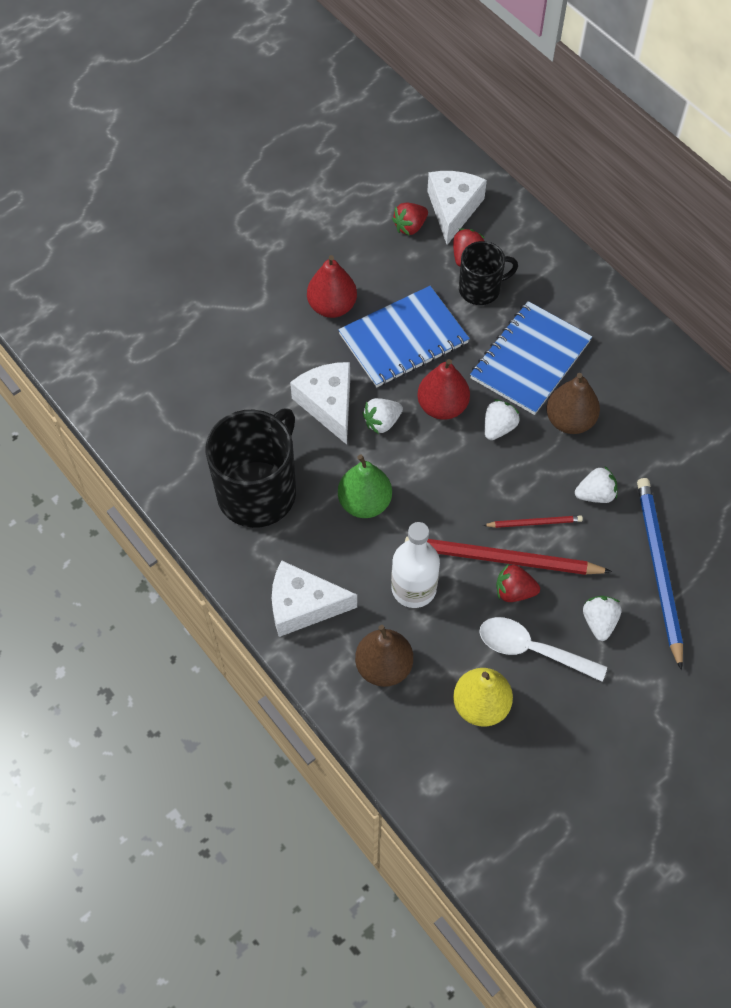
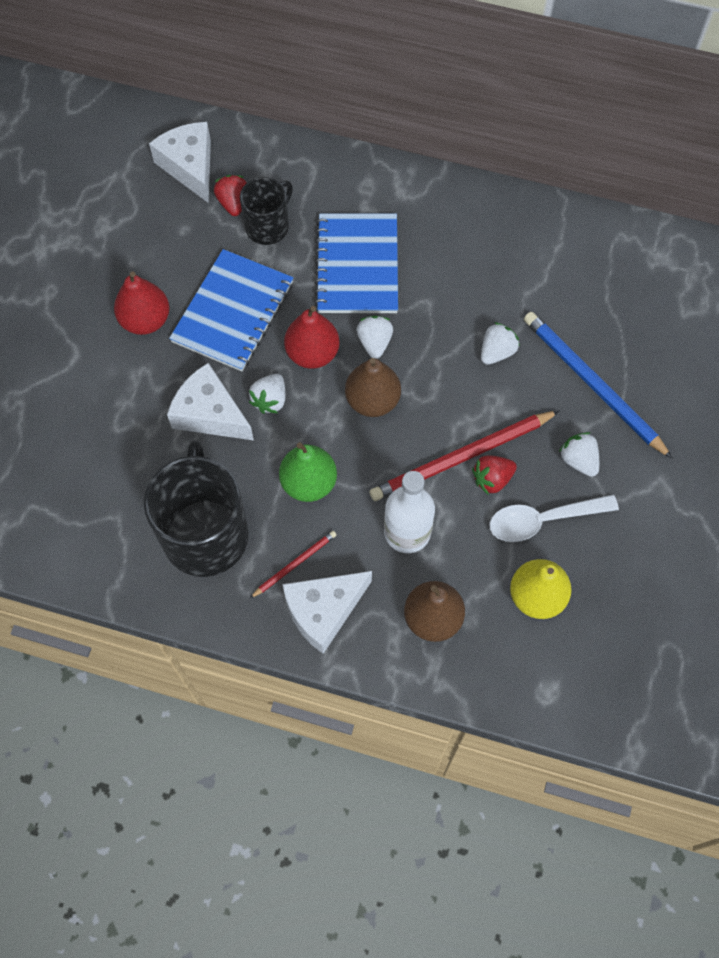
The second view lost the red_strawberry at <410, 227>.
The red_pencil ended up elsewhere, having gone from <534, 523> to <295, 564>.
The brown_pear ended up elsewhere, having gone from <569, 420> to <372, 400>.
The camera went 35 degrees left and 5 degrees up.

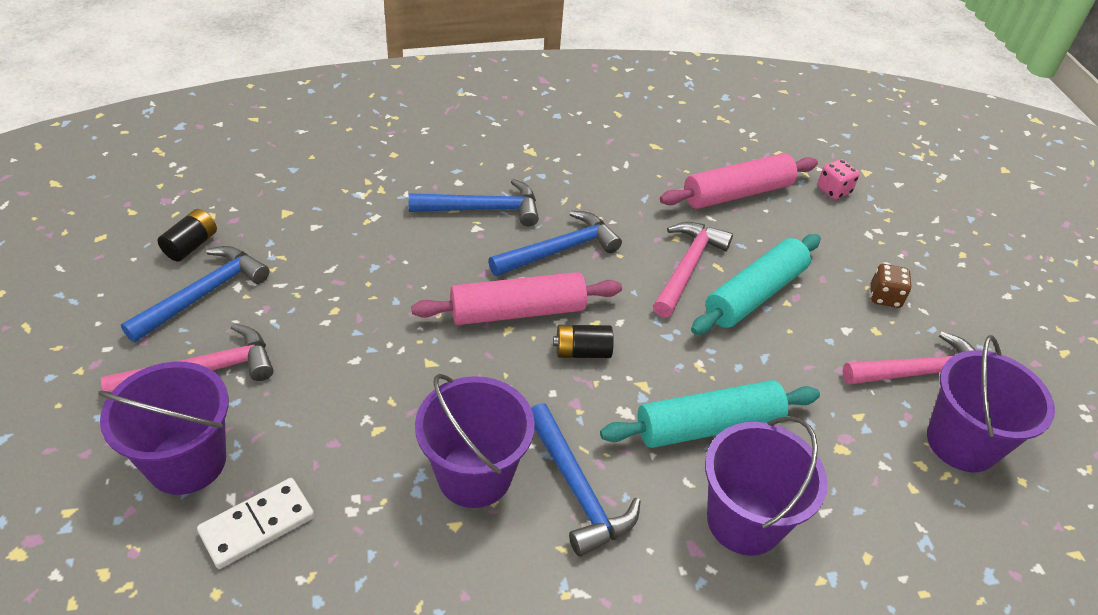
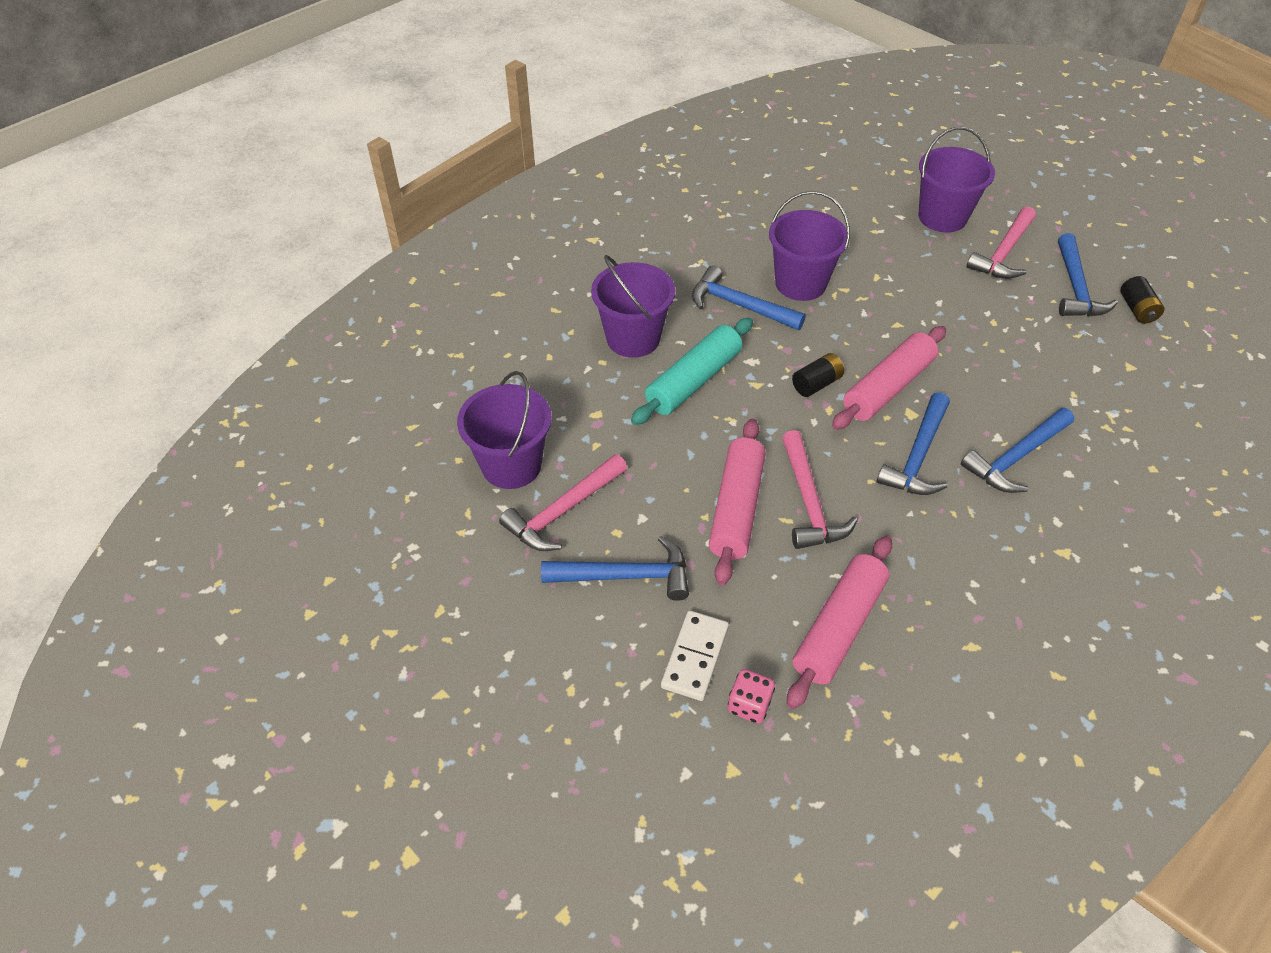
The white_domino ended up elsewhere, having gone from <257, 525> to <695, 657>.
What was the turquoise_rolling_pin at <754, 294> turned into the pink_rolling_pin at <736, 508>.
Where the brown_dice stood at <884, 297>, the blue_hammer came to stand at <625, 576>.
The camera went 150 degrees right and 5 degrees up.

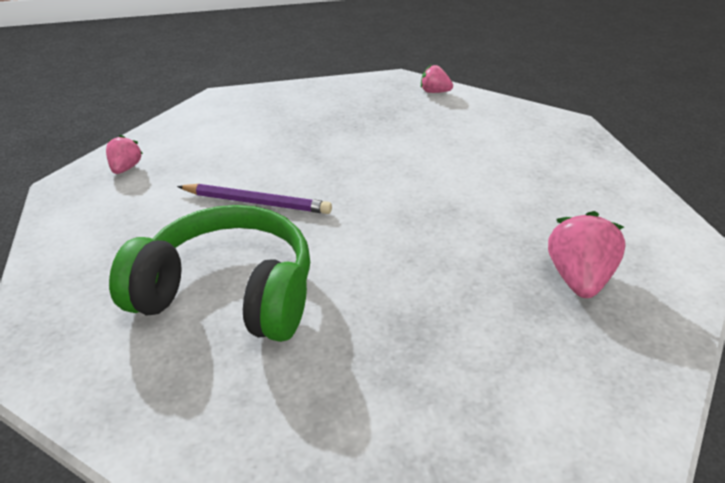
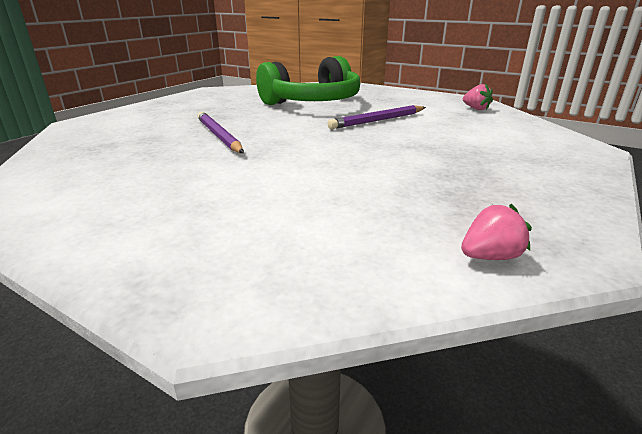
The second view lost the pink_strawberry at <578, 279>.
The second view gained the purple_pencil at <219, 136>.
The camera went 135 degrees right and 10 degrees down.

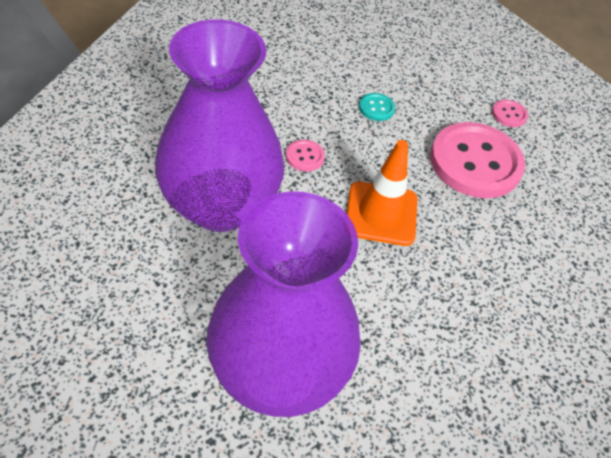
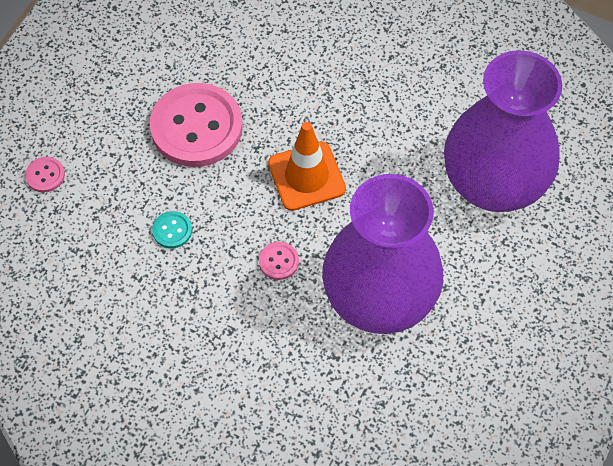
The pink_button ended up elsewhere, having gone from <509, 114> to <45, 175>.
The camera went 110 degrees left and 10 degrees up.

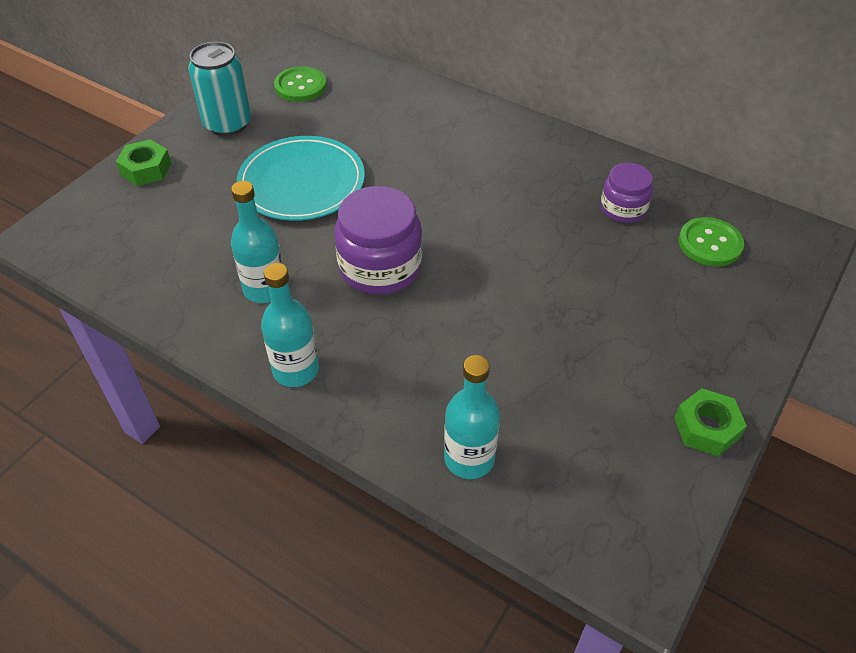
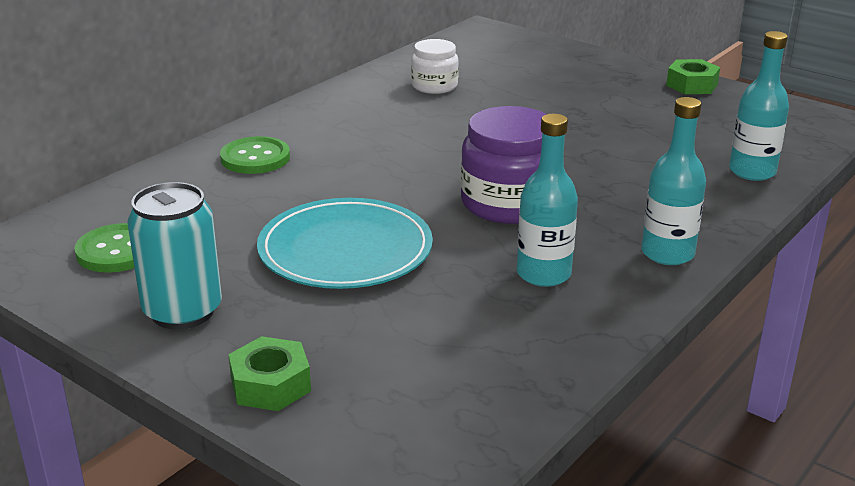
What was the purple_jar at <623, 209> turned into the white_jar at <434, 86>.
The green_button ended up elsewhere, having gone from <710, 244> to <255, 158>.
The camera went 85 degrees left and 20 degrees down.

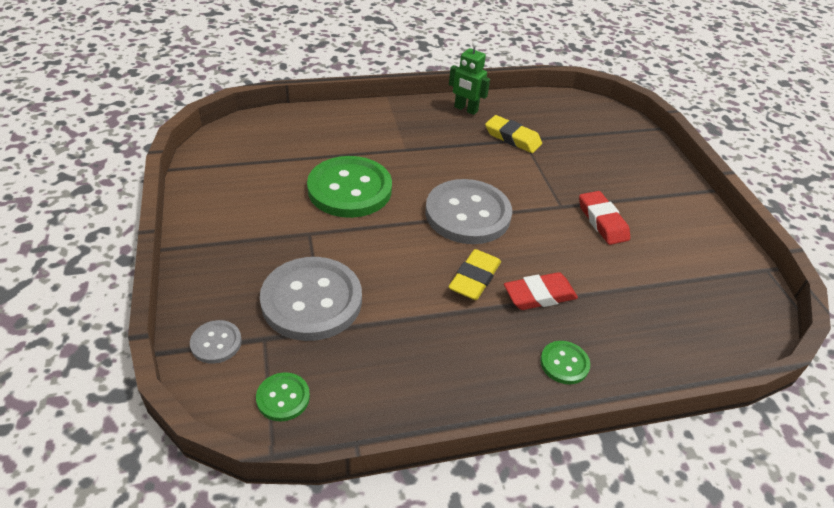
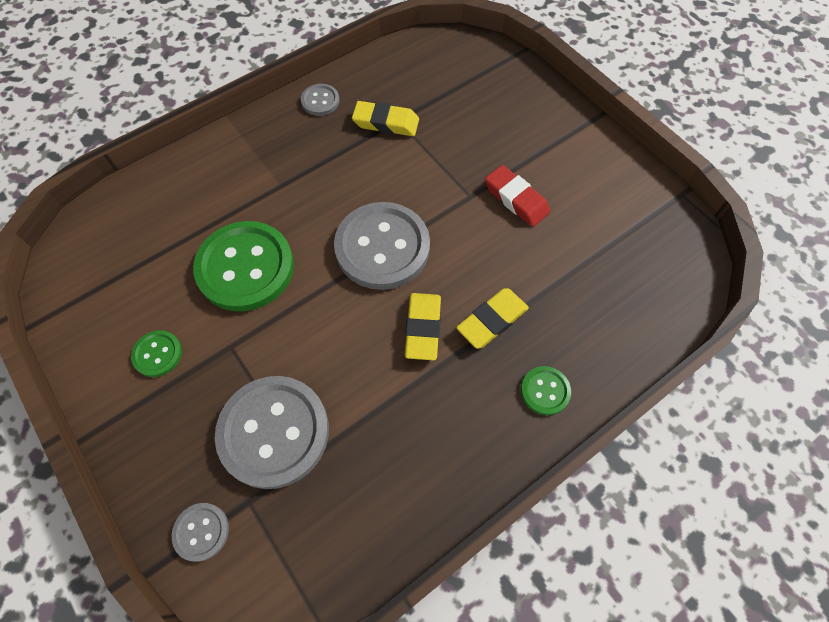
The green_button ended up elsewhere, having gone from <283, 398> to <157, 354>.
Where the green_robot stood at <465, 109>, the grey_button came to stand at <320, 101>.
What was the red_eraser at <539, 295> turned into the yellow_eraser at <492, 320>.
The camera went 20 degrees left and 20 degrees up.

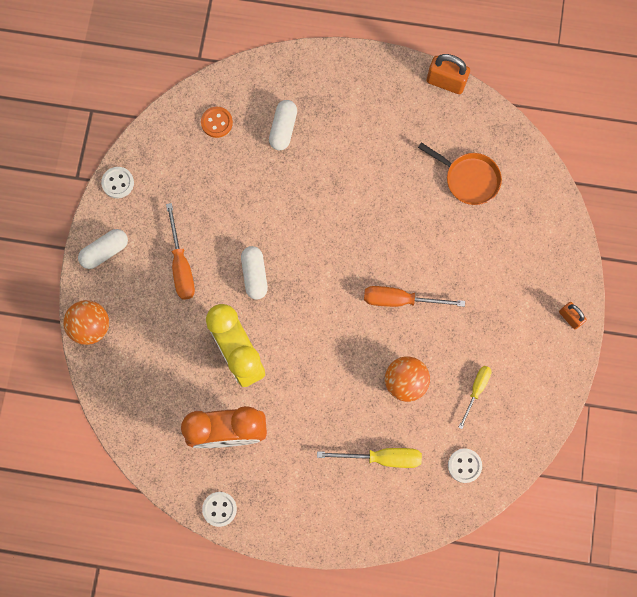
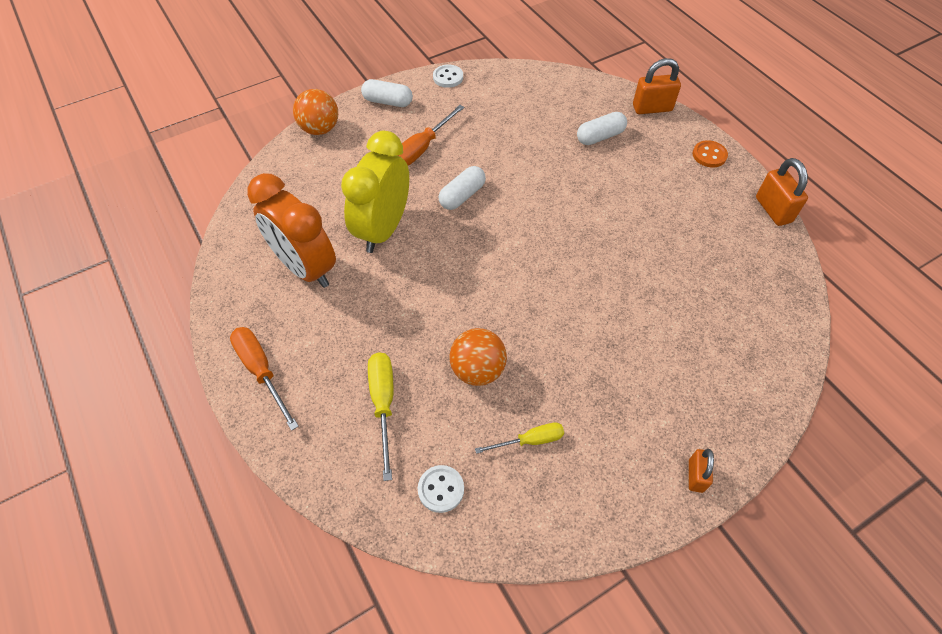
The orange_button ended up elsewhere, having gone from <217, 122> to <709, 155>.
The second view lost the white_button at <219, 509>.
The yellow_screwdriver at <382, 457> ended up facing another way, 150 degrees counterclockwise from before.
The orange_screwdriver ended up elsewhere, having gone from <400, 300> to <261, 371>.
The second view lost the orange_pan at <469, 179>.
The second view gained the orange_padlock at <652, 108>.
The camera went 50 degrees right and 20 degrees down.

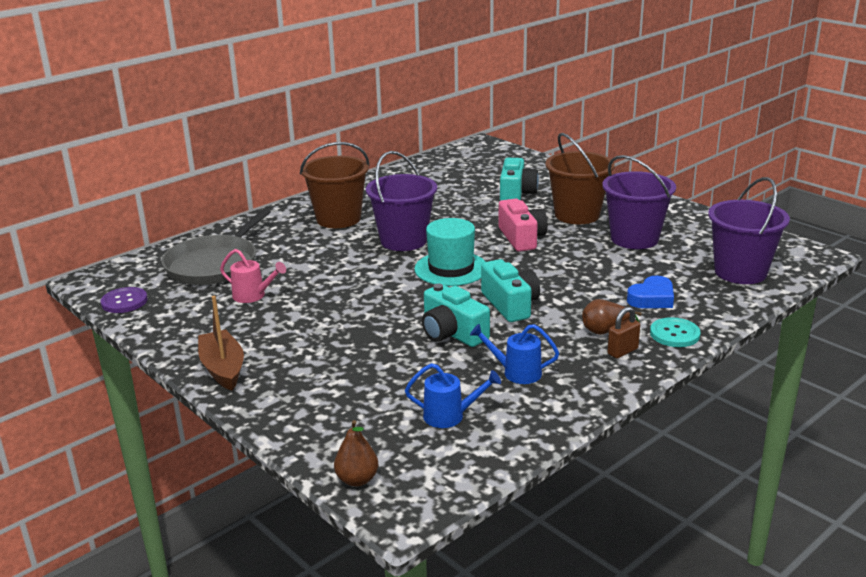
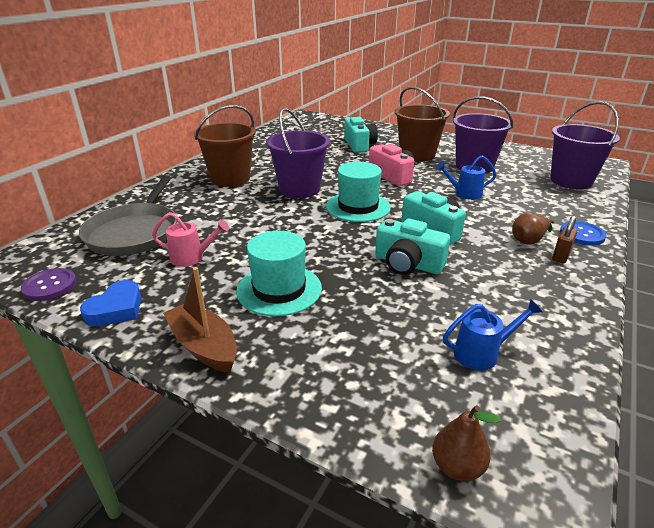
The blue_watering_can ended up elsewhere, having gone from <516, 372> to <464, 194>.
The blue_heart ended up elsewhere, having gone from <652, 298> to <116, 309>.
What was the turquoise_button at <674, 334> turned into the blue_button at <582, 234>.
The second view gained the turquoise_hat at <279, 289>.
The camera went 20 degrees left and 5 degrees up.

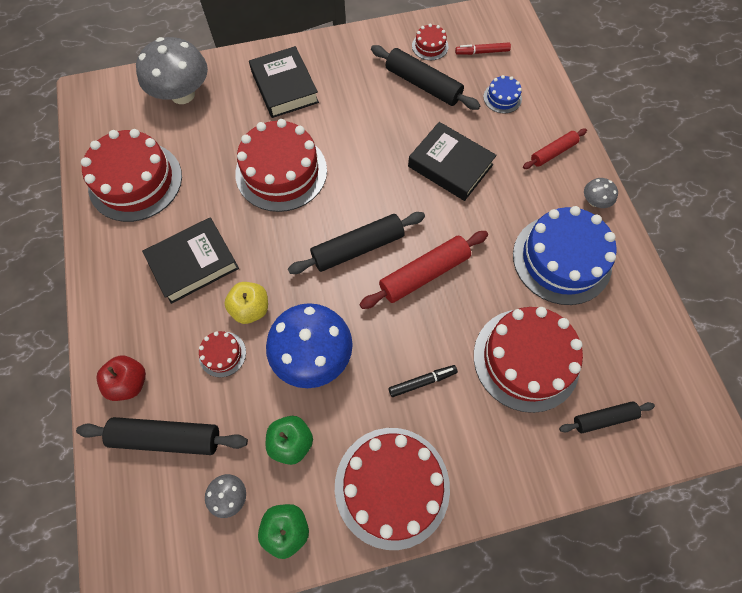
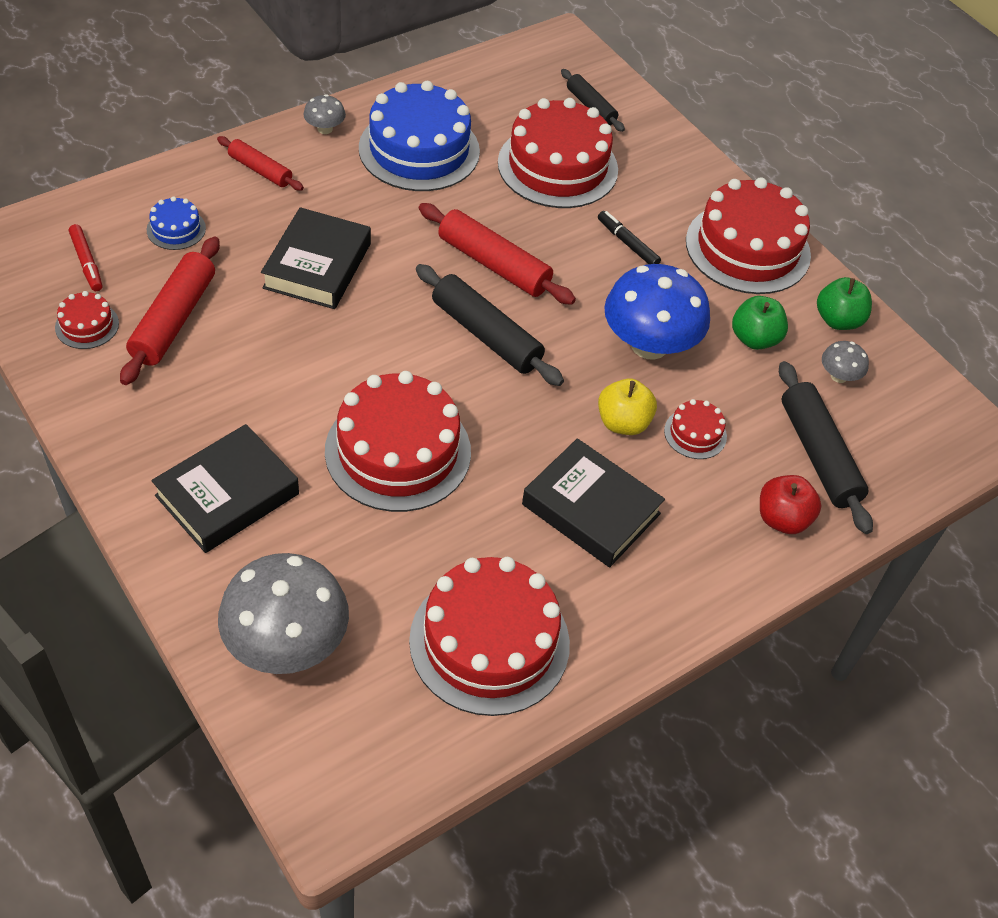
What was the black_rolling_pin at <423, 84> turned into the red_rolling_pin at <173, 319>.
The camera went 115 degrees left and 15 degrees down.

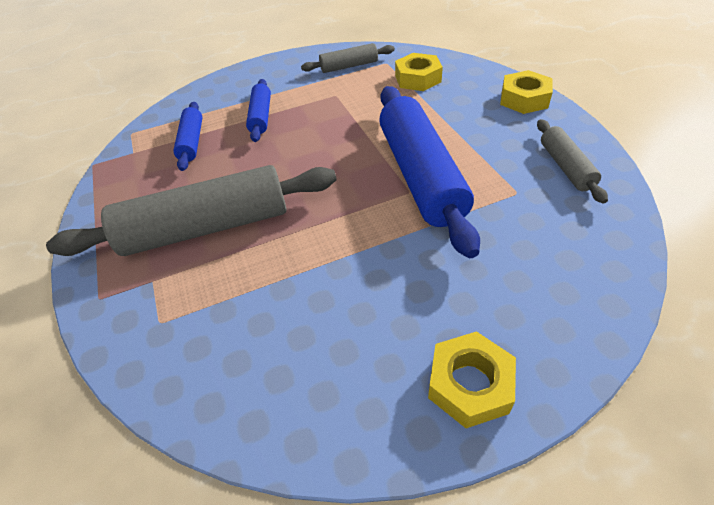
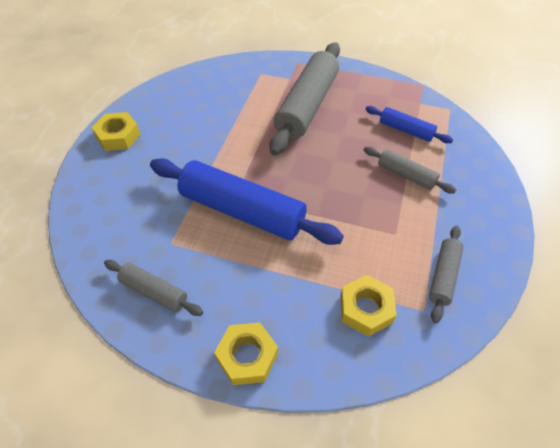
What was the blue_rolling_pin at <261, 116> turned into the grey_rolling_pin at <406, 175>.
The camera went 125 degrees right and 5 degrees up.

